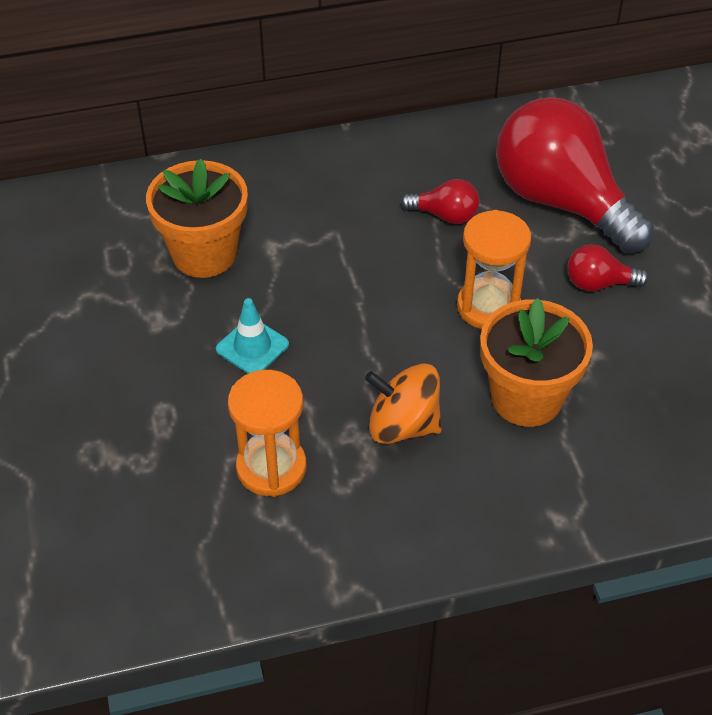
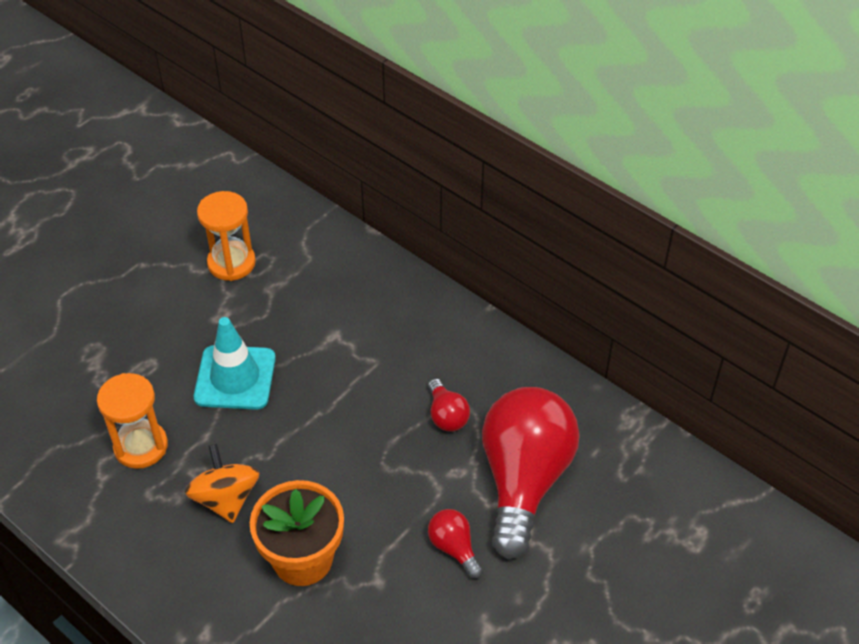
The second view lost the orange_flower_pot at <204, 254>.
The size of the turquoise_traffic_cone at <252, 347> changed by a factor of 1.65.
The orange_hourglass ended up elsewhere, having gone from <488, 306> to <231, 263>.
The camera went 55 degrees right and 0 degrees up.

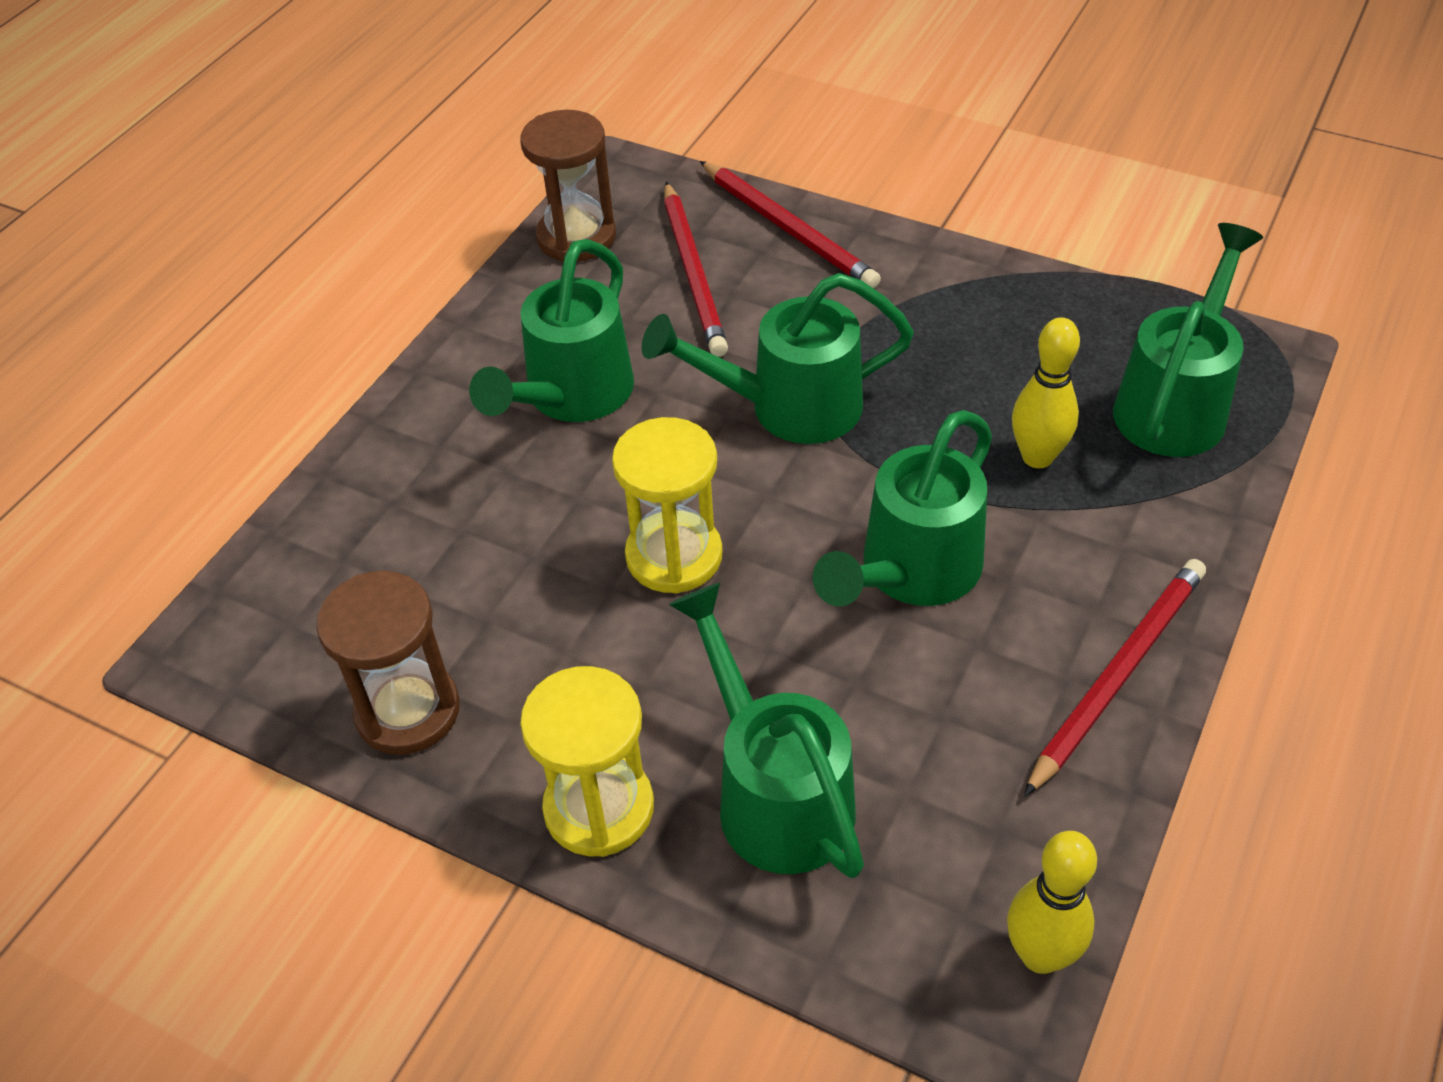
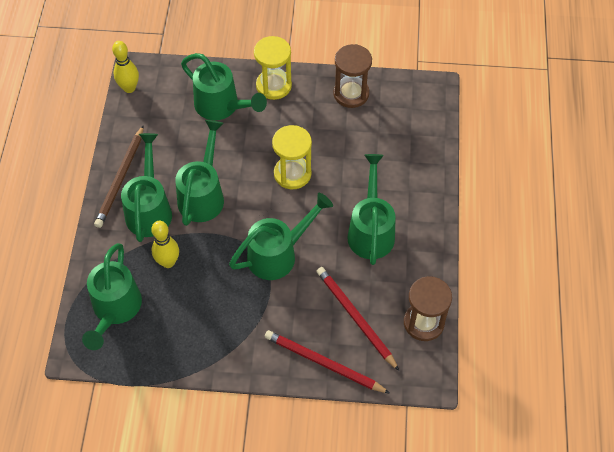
What was the red_pencil at <1117, 675> turned into the brown_pencil at <120, 179>.
The second view gained the green_watering_can at <149, 209>.
The camera went 155 degrees right and 10 degrees up.

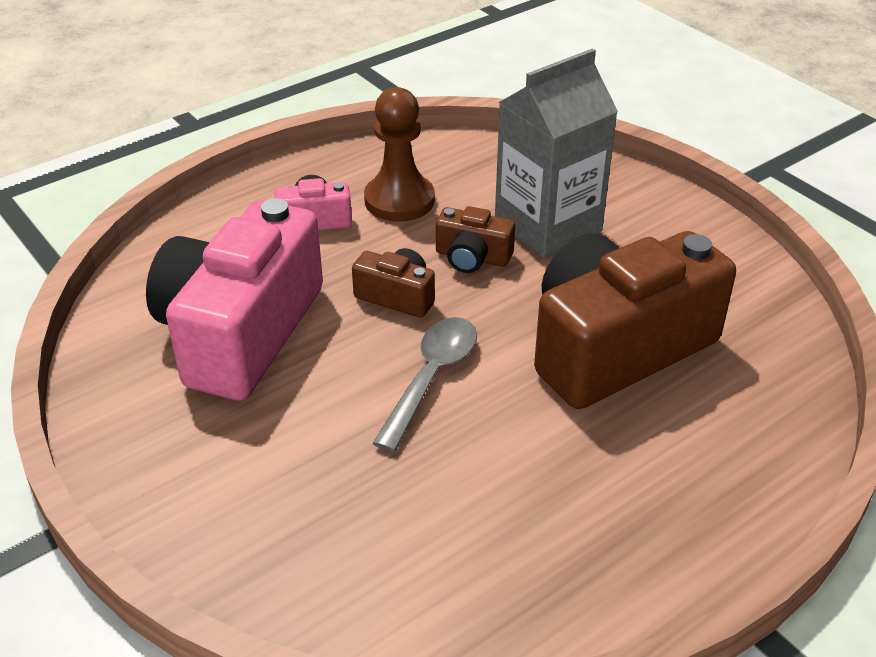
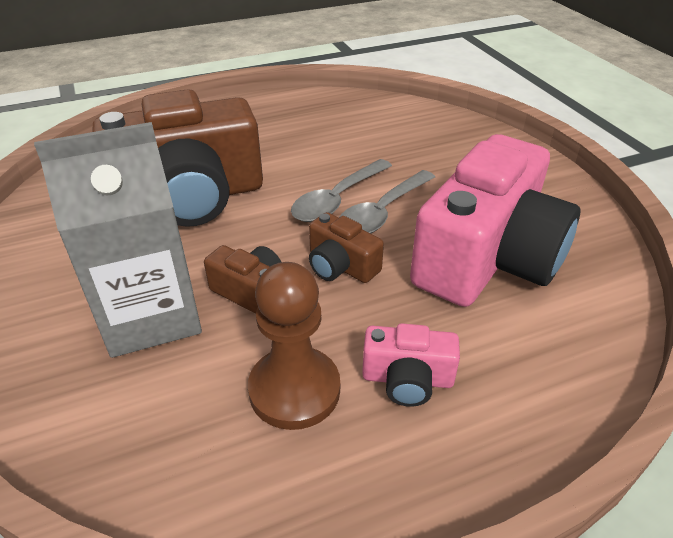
The second view gained the grey_spoon at <382, 213>.
The camera went 165 degrees left and 0 degrees up.

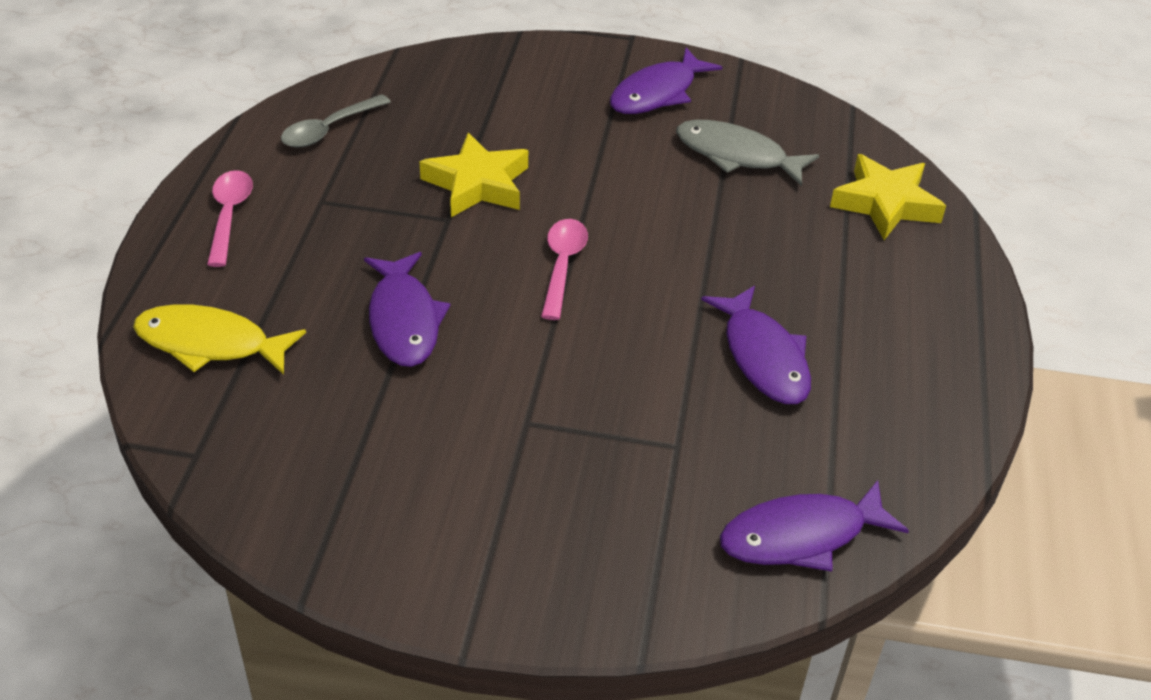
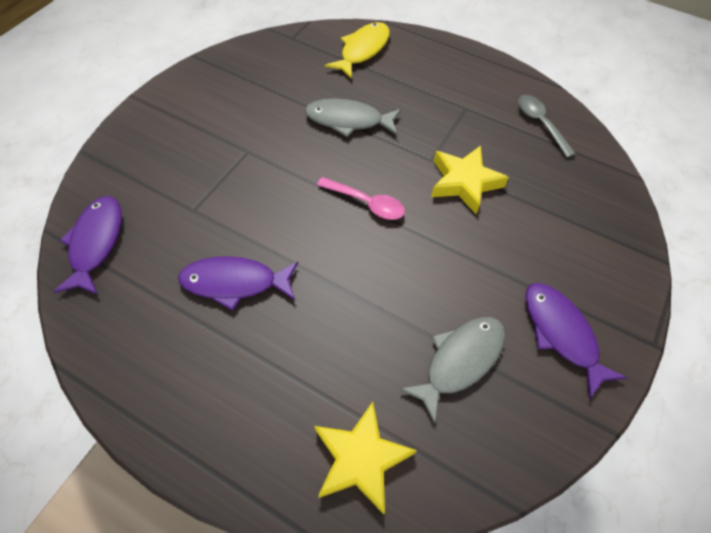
The second view lost the pink_spoon at <229, 215>.
What was the purple_fish at <404, 320> turned into the grey_fish at <348, 120>.
The camera went 110 degrees right and 15 degrees up.

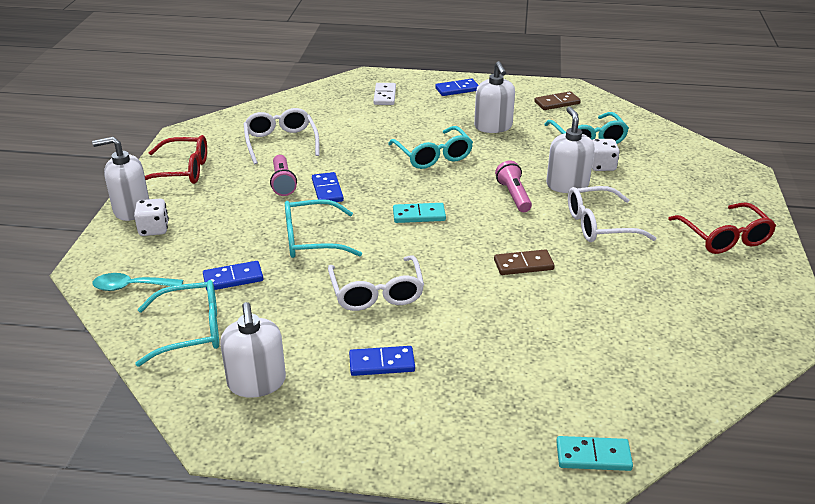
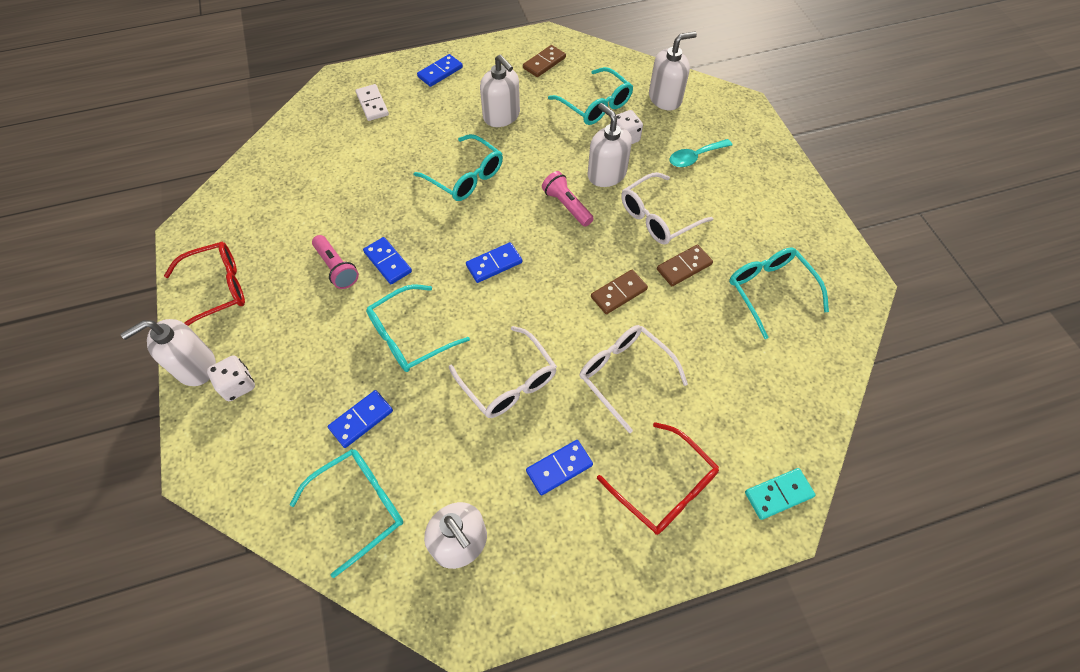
The turquoise_spoon ended up elsewhere, having gone from <131, 287> to <695, 157>.
The white_glasses ended up elsewhere, having gone from <281, 142> to <624, 375>.
What was the turquoise_domino at <419, 215> turned into the blue_domino at <494, 264>.
The red_glasses ended up elsewhere, having gone from <724, 237> to <664, 487>.
The second view gained the white_soap_dispenser at <665, 98>.
The second view gained the brown_domino at <684, 267>.
The second view gained the turquoise_glasses at <770, 291>.
The camera went 25 degrees left and 25 degrees up.

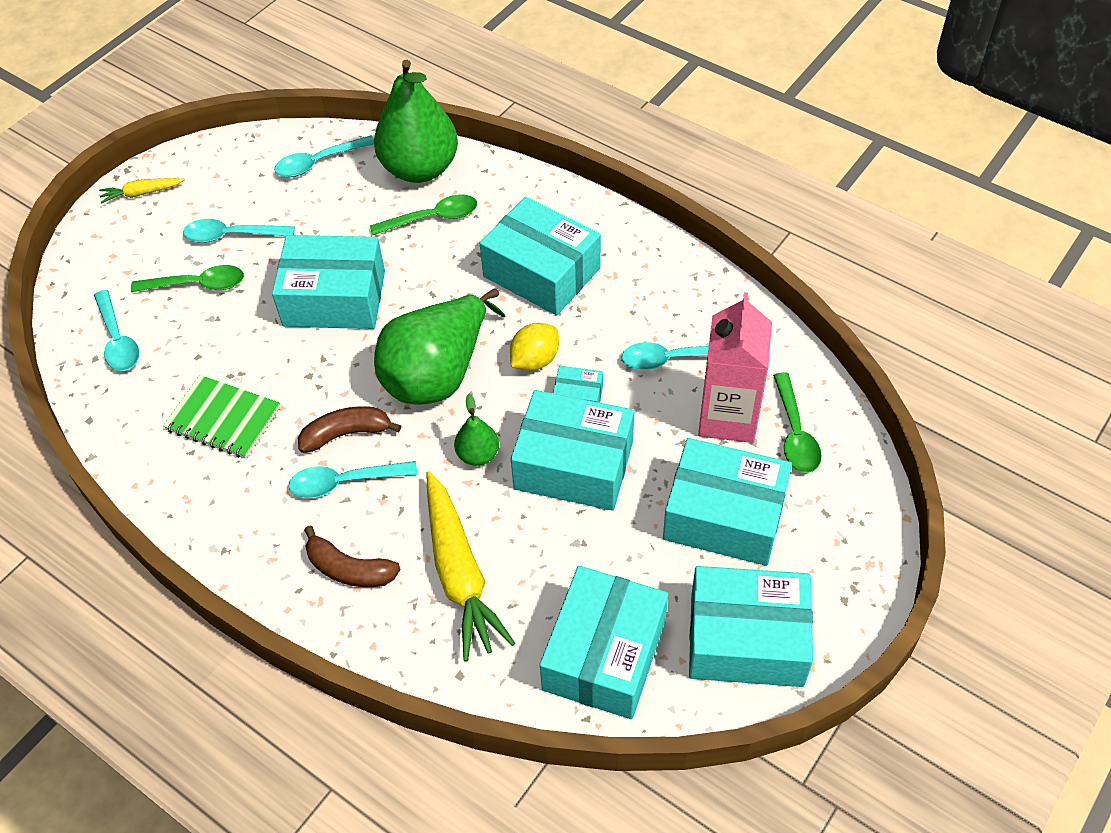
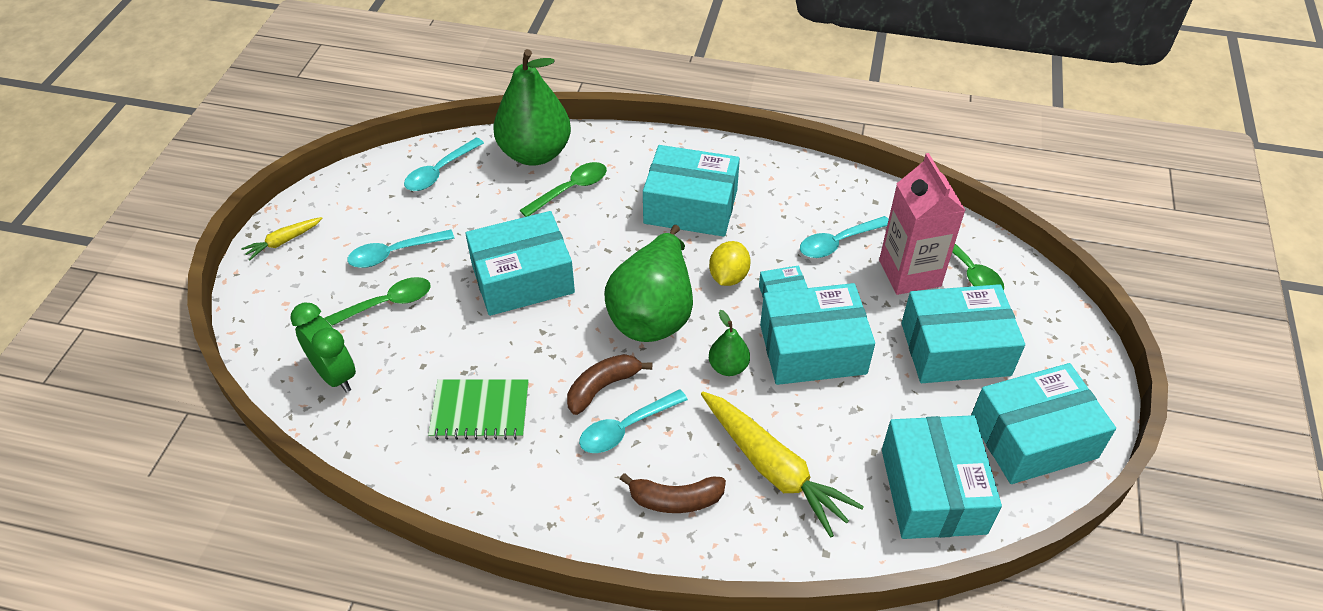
Where the turquoise_spoon stood at <118, 340>, the green_clock came to stand at <335, 375>.
The camera went 25 degrees left and 5 degrees down.

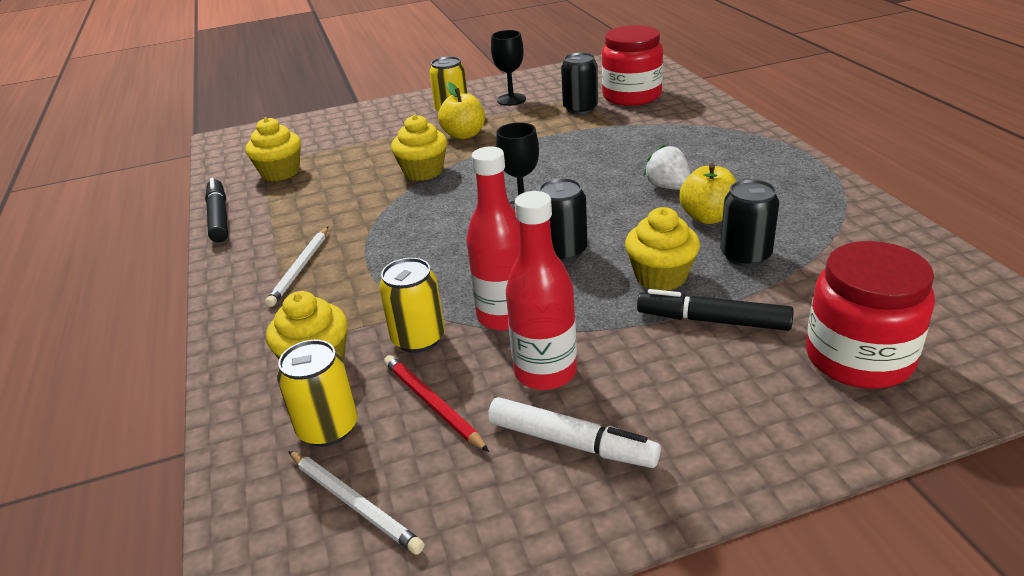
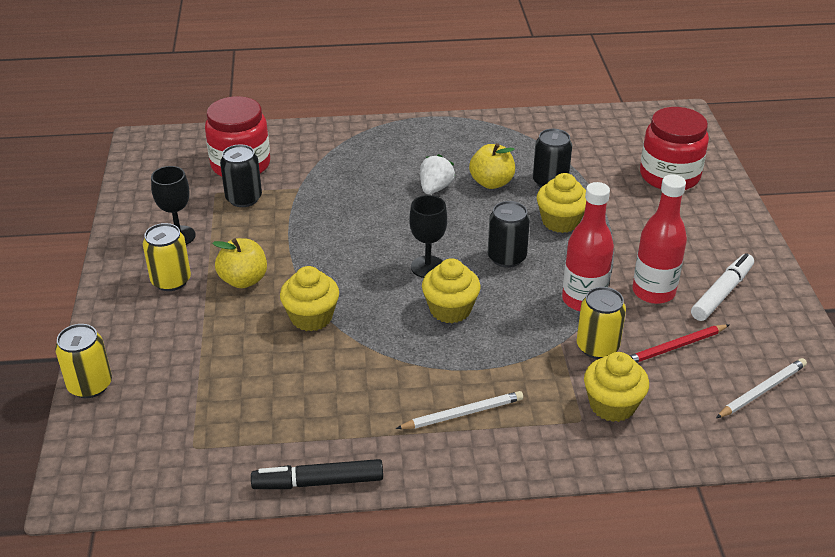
The yellow_cupcake ended up elsewhere, having gone from <280, 172> to <450, 309>.
The white_pencil at <301, 268> ended up facing another way, 45 degrees counterclockwise from before.
The yellow_can ended up elsewhere, having gone from <328, 428> to <90, 385>.
The second view lost the black_marker at <712, 320>.
The white_strawberry at <668, 187> ended up facing another way, 135 degrees clockwise from before.
The camera went 80 degrees left and 5 degrees up.

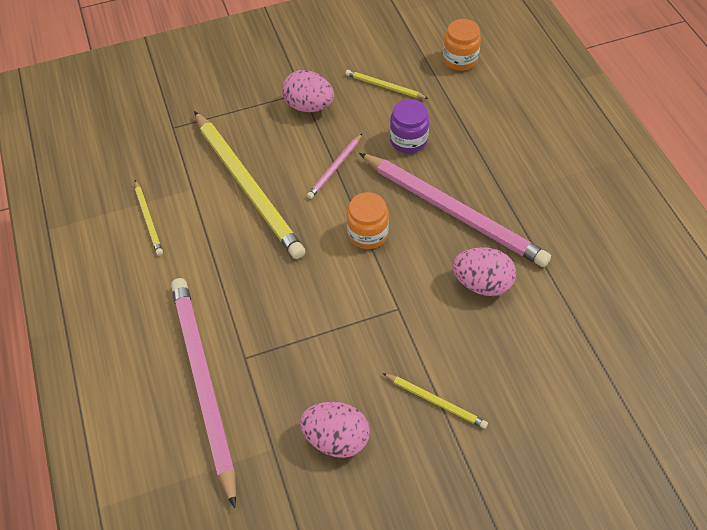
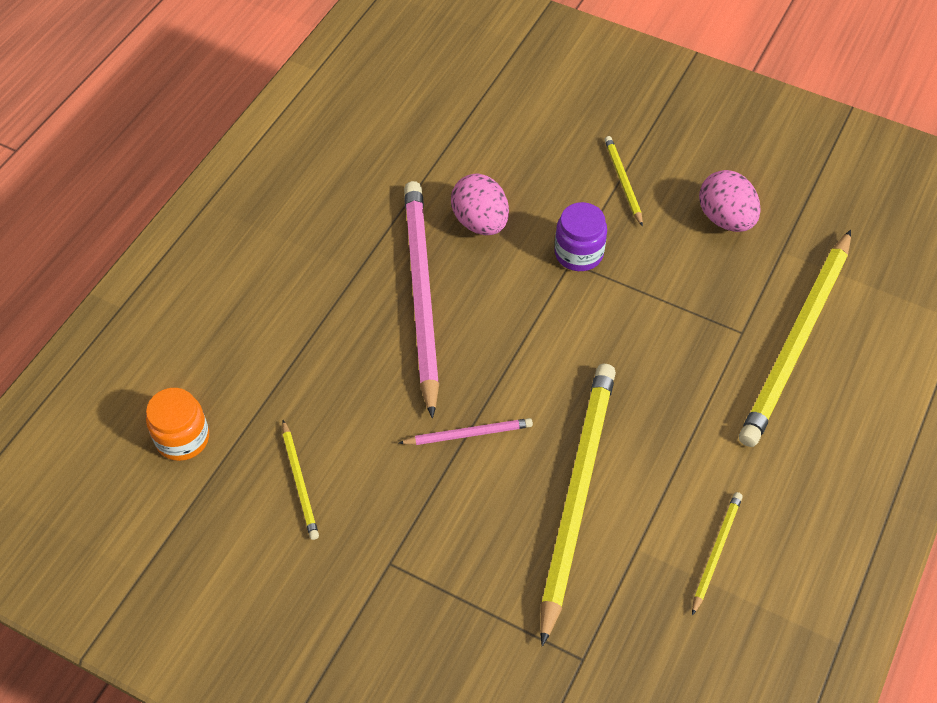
What was the pink_pencil at <203, 383> turned into the yellow_pencil at <797, 341>.
The second view lost the pink_egg at <309, 106>.
The second view lost the orange_jar at <368, 233>.
The purple_jar ended up elsewhere, having gone from <408, 140> to <578, 253>.
The camera went 135 degrees left and 0 degrees up.

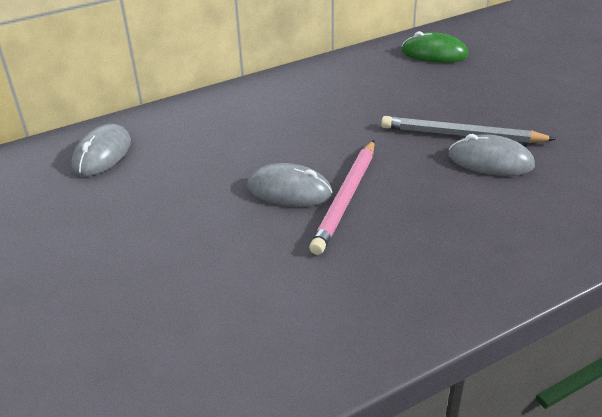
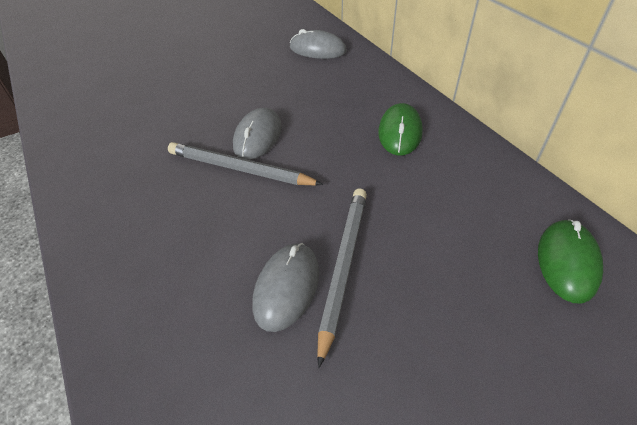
What was the pink_pencil at <346, 198> turned into the grey_pencil at <239, 169>.
The second view gained the green_mouse at <400, 132>.
The camera went 90 degrees right and 10 degrees up.

